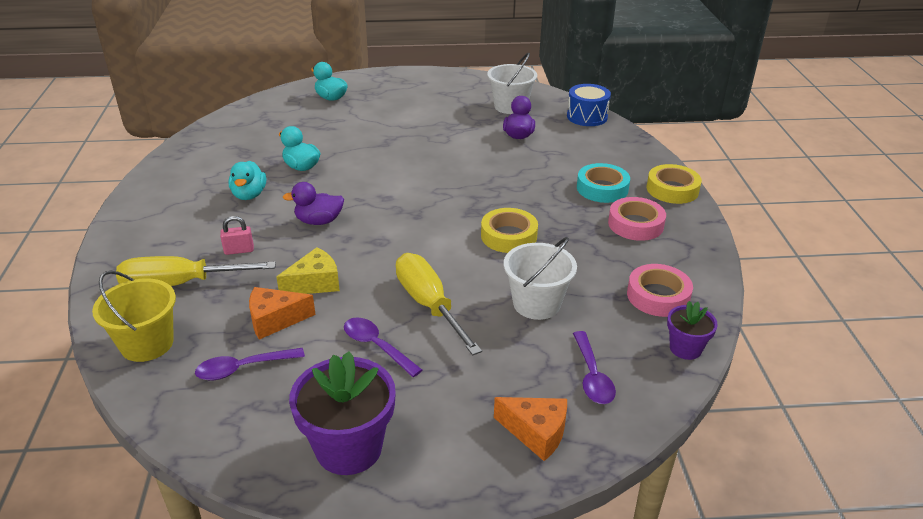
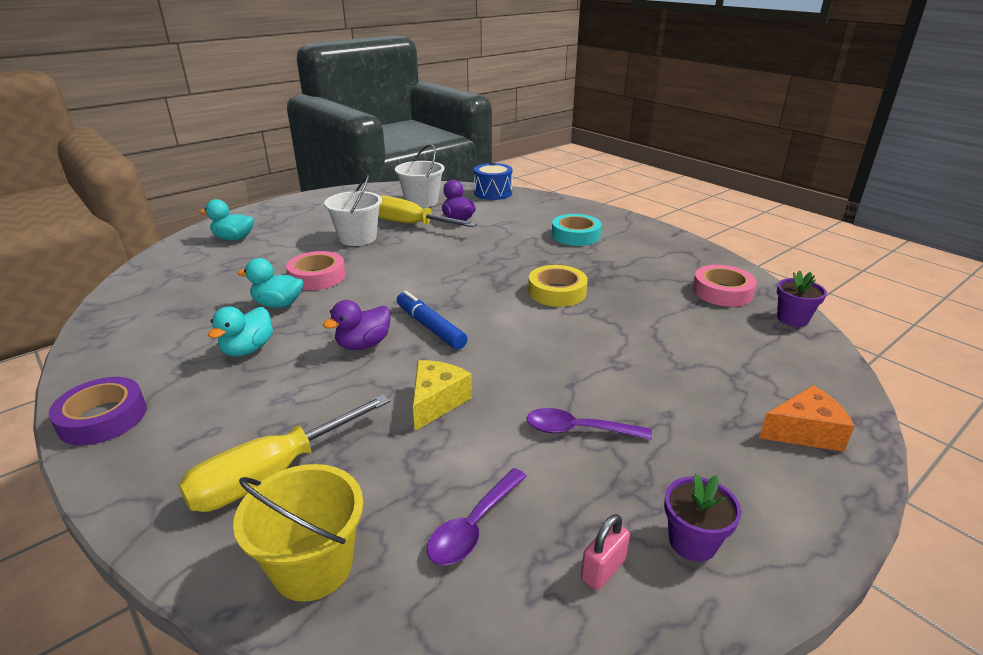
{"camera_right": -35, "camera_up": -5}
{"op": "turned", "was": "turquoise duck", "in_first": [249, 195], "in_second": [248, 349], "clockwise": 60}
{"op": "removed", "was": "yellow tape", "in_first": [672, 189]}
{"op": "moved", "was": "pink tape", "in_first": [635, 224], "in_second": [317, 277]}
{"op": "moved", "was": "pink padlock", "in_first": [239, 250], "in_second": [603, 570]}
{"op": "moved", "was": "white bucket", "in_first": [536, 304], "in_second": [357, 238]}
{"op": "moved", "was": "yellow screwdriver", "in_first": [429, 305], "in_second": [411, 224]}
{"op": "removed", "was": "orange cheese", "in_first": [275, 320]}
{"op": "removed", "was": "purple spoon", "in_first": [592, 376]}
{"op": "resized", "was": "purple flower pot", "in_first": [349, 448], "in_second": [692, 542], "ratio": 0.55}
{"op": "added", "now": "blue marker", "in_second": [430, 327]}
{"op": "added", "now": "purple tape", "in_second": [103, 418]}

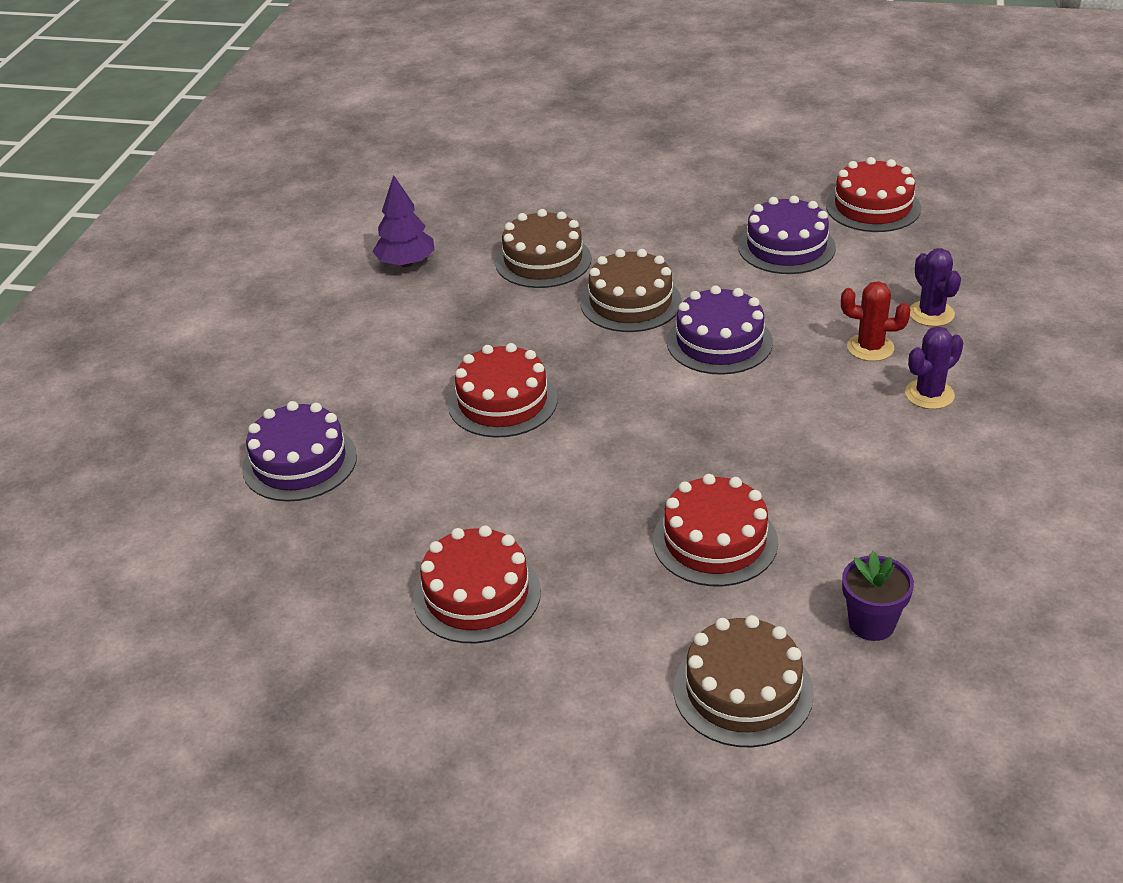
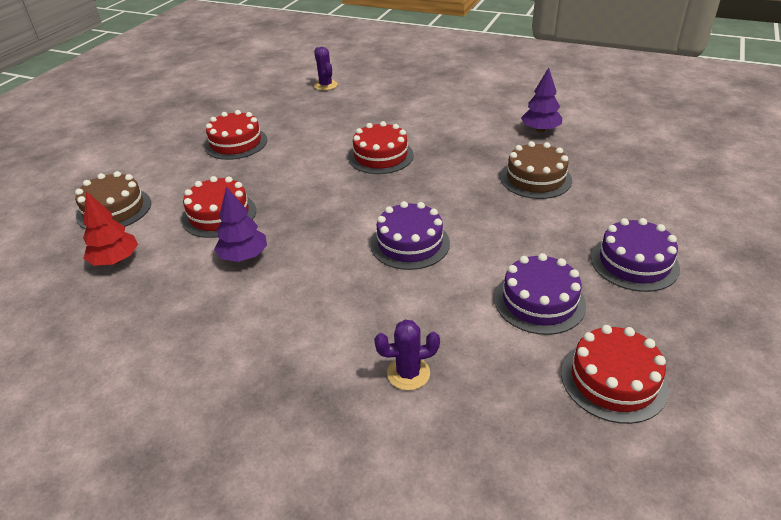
{"camera_right": 100, "camera_up": 0}
{"op": "removed", "was": "brown cake", "in_first": [630, 302]}
{"op": "removed", "was": "red cactus", "in_first": [870, 348]}
{"op": "moved", "was": "purple cactus", "in_first": [929, 394], "in_second": [326, 85]}
{"op": "moved", "was": "purple cake", "in_first": [299, 462], "in_second": [634, 262]}
{"op": "replaced", "was": "purple flower pot", "now": "red tree", "in_first": [871, 623], "in_second": [115, 260]}
{"op": "added", "now": "purple tree", "in_second": [244, 256]}

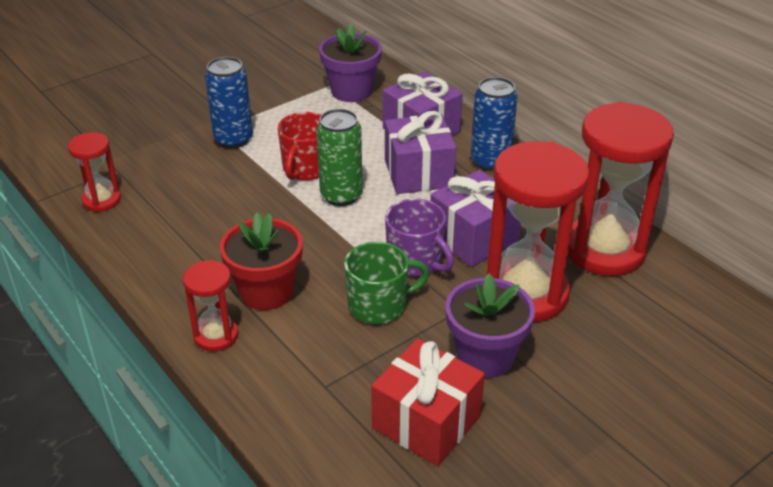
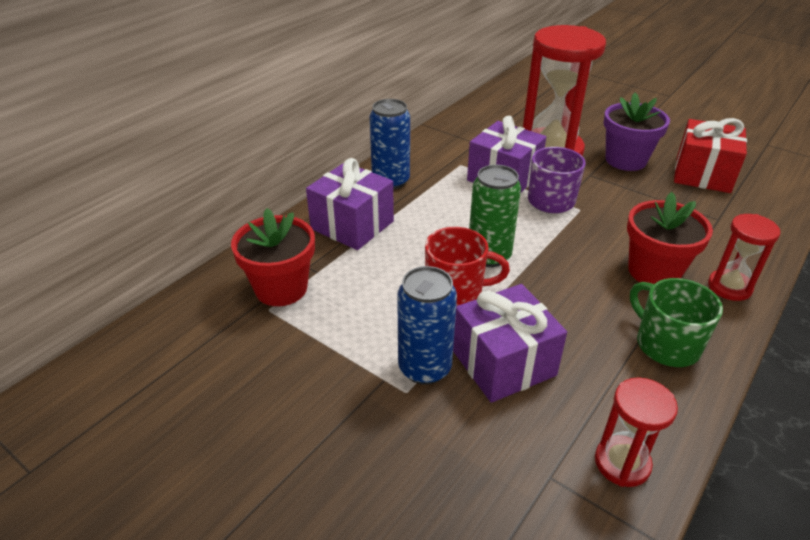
{"camera_right": -105, "camera_up": 0}
{"op": "recoloured", "was": "purple flower pot", "now": "red flower pot", "in_first": [351, 91], "in_second": [281, 288]}
{"op": "removed", "was": "red hourglass", "in_first": [604, 250]}
{"op": "moved", "was": "purple gift", "in_first": [418, 173], "in_second": [503, 363]}
{"op": "moved", "was": "green mug", "in_first": [379, 305], "in_second": [665, 344]}

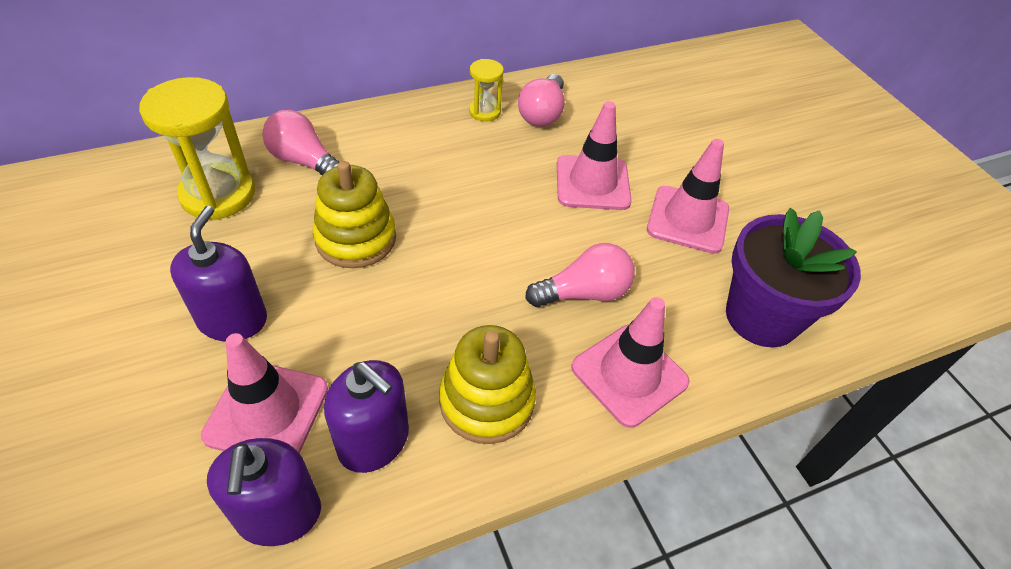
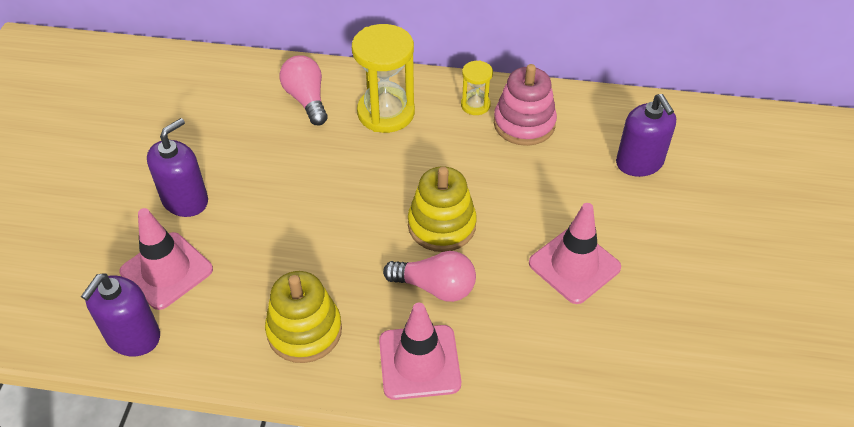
{"camera_right": 35, "camera_up": 0}
{"op": "replaced", "was": "pink light bulb", "now": "pink stacking toy", "in_first": [542, 113], "in_second": [524, 123]}
{"op": "moved", "was": "yellow hourglass", "in_first": [218, 194], "in_second": [386, 113]}
{"op": "removed", "was": "pink traffic cone", "in_first": [592, 183]}
{"op": "moved", "was": "yellow stacking toy", "in_first": [356, 238], "in_second": [441, 225]}
{"op": "removed", "was": "purple flower pot", "in_first": [761, 317]}
{"op": "moved", "was": "purple soap dispenser", "in_first": [374, 441], "in_second": [639, 162]}

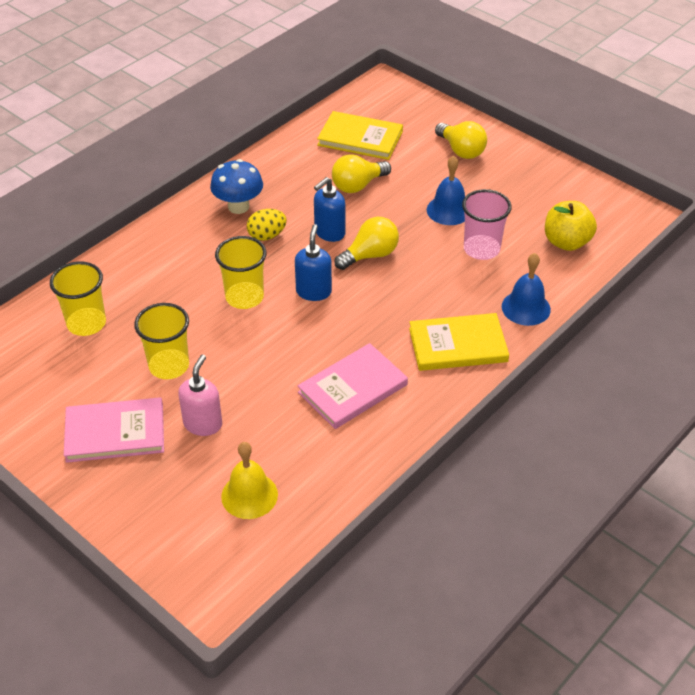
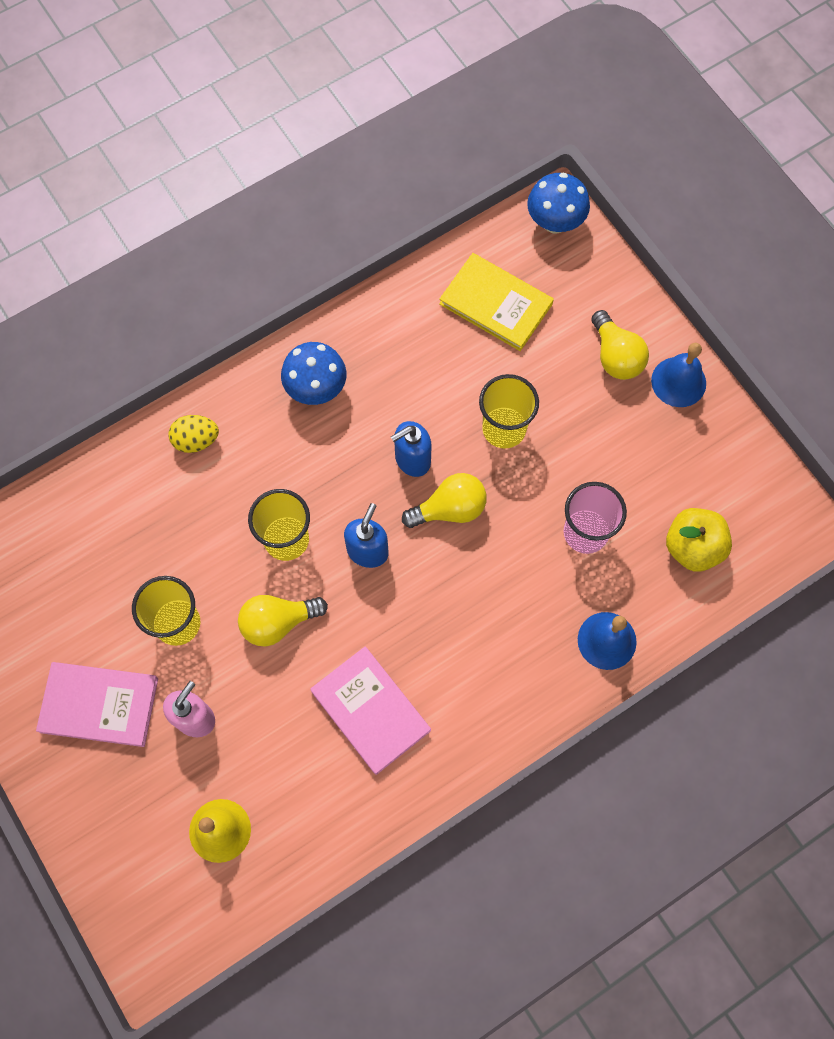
{"camera_right": 15, "camera_up": 25}
{"op": "moved", "was": "yellow light bulb", "in_first": [357, 185], "in_second": [278, 622]}
{"op": "moved", "was": "blue bell", "in_first": [449, 210], "in_second": [678, 382]}
{"op": "moved", "was": "yellow egg", "in_first": [267, 236], "in_second": [196, 440]}
{"op": "moved", "was": "yellow cup", "in_first": [86, 323], "in_second": [504, 429]}
{"op": "removed", "was": "yellow book", "in_first": [458, 345]}
{"op": "turned", "was": "pink book", "in_first": [352, 388], "in_second": [370, 710], "clockwise": 75}
{"op": "added", "now": "blue mushroom", "in_second": [555, 222]}

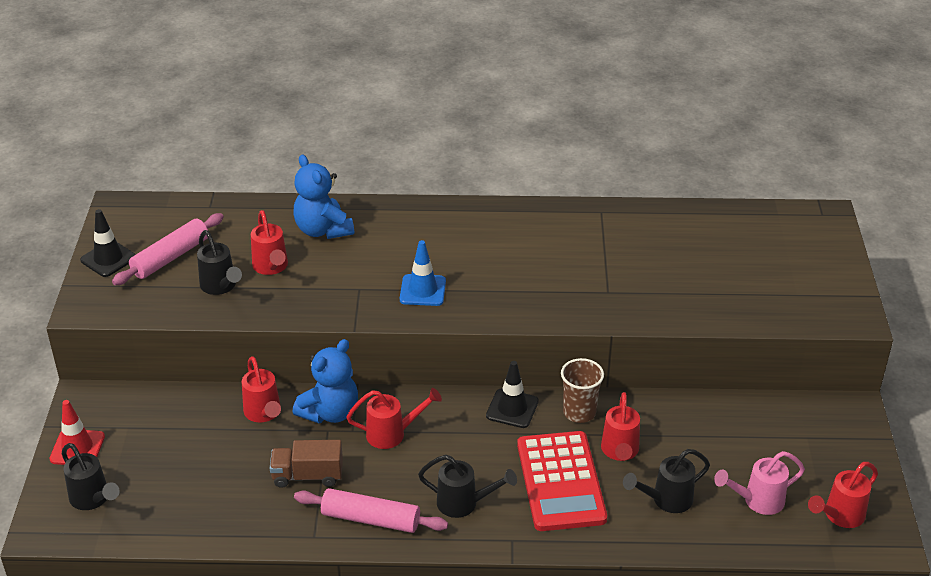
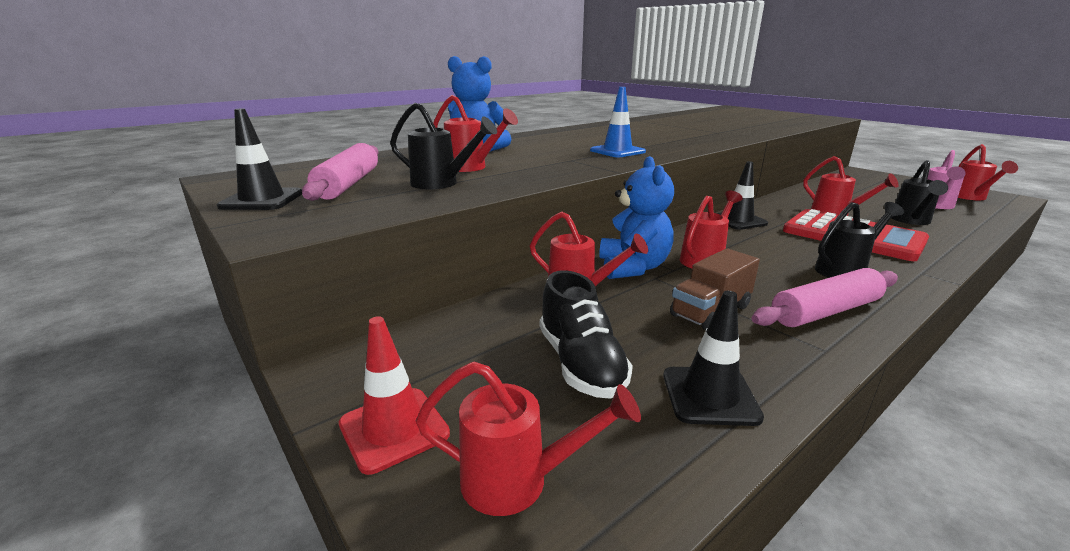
{"camera_right": -40, "camera_up": -15}
{"op": "removed", "was": "brown cup", "in_first": [579, 412]}
{"op": "recoloured", "was": "black watering can", "now": "red watering can", "in_first": [93, 499], "in_second": [519, 481]}
{"op": "added", "now": "black shoe", "in_second": [580, 363]}
{"op": "added", "now": "black traffic cone", "in_second": [710, 396]}

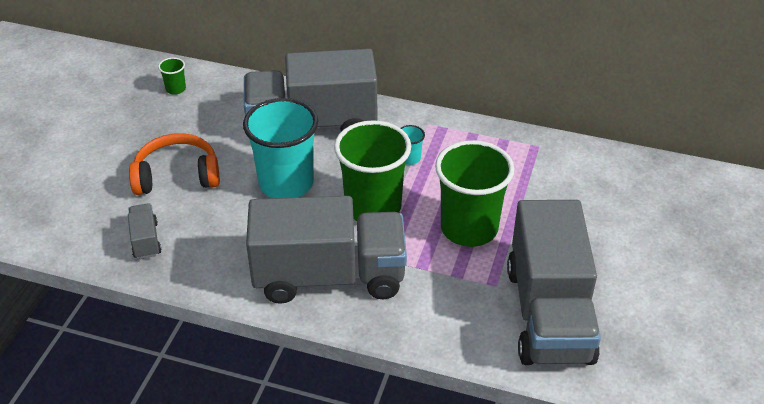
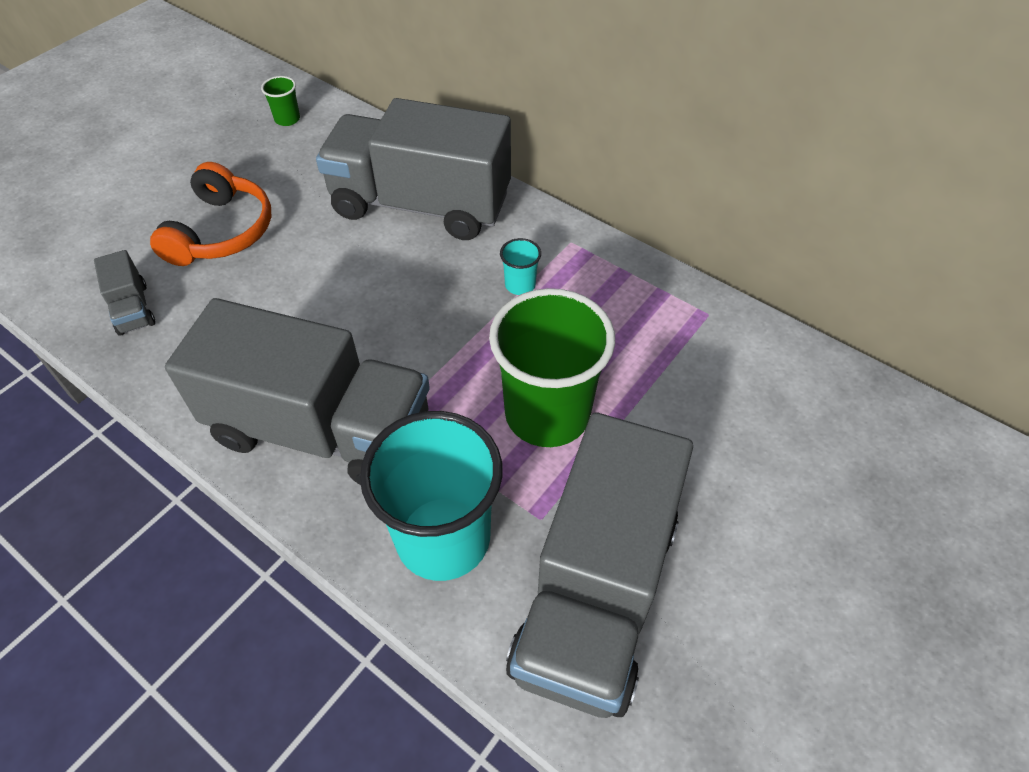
{"camera_right": 20, "camera_up": 10}
{"op": "moved", "was": "turquoise cup", "in_first": [286, 183], "in_second": [443, 538]}
{"op": "removed", "was": "green cup", "in_first": [373, 207]}
{"op": "turned", "was": "orange headphones", "in_first": [177, 176], "in_second": [221, 231], "clockwise": 90}
{"op": "turned", "was": "grey truck", "in_first": [146, 240], "in_second": [132, 309], "clockwise": 150}

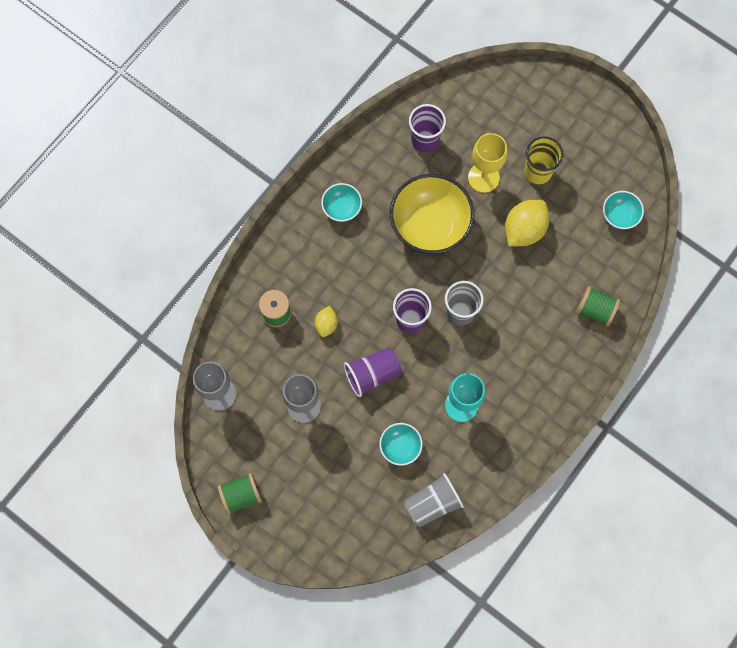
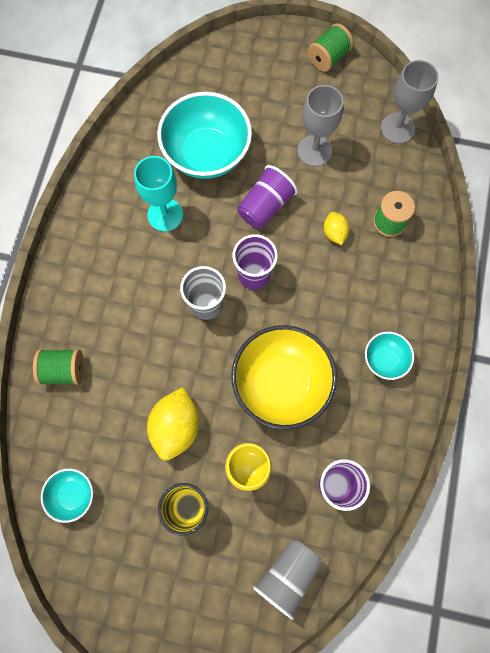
{"camera_right": 155, "camera_up": 0}
{"op": "resized", "was": "turquoise bowl", "in_first": [400, 447], "in_second": [207, 154], "ratio": 2.04}
{"op": "moved", "was": "grey cup", "in_first": [432, 503], "in_second": [288, 574]}

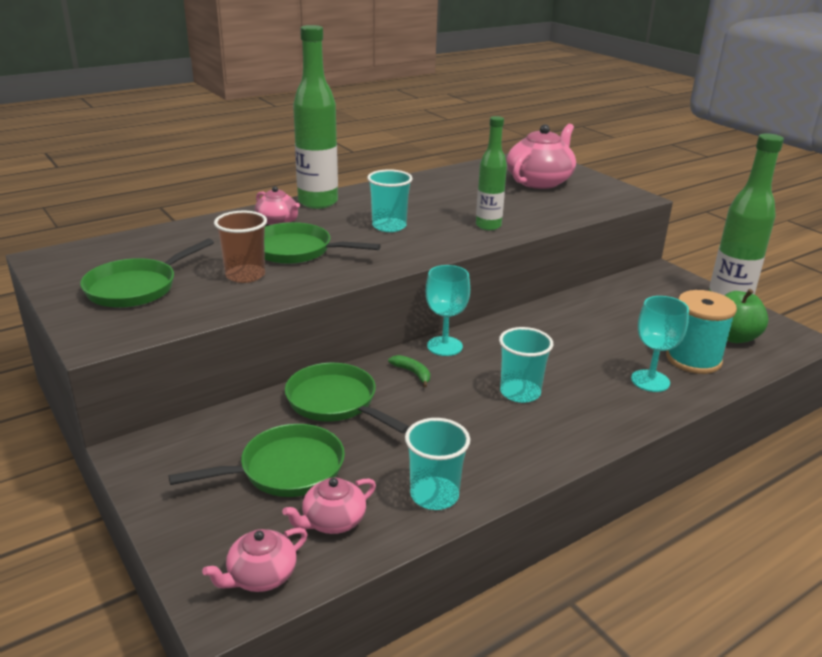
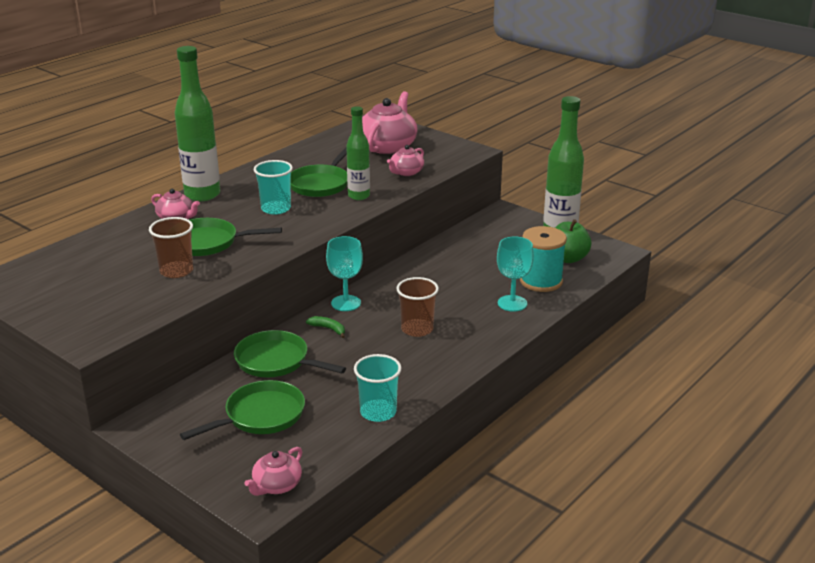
{"camera_right": -15, "camera_up": 0}
{"op": "moved", "was": "green pan", "in_first": [136, 287], "in_second": [321, 184]}
{"op": "recoloured", "was": "turquoise cup", "now": "brown cup", "in_first": [520, 392], "in_second": [417, 329]}
{"op": "moved", "was": "pink teapot", "in_first": [332, 521], "in_second": [406, 172]}

